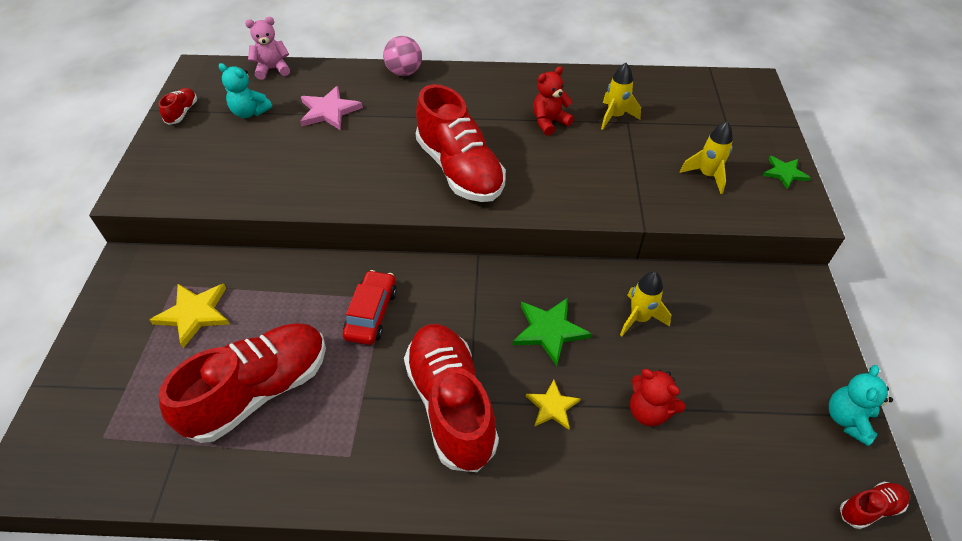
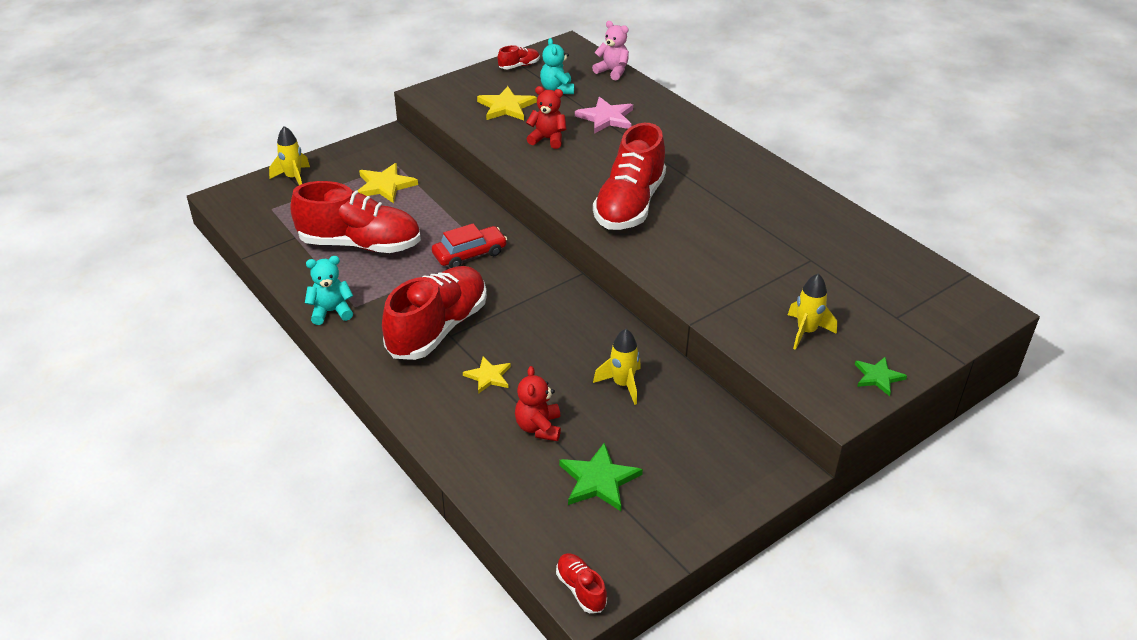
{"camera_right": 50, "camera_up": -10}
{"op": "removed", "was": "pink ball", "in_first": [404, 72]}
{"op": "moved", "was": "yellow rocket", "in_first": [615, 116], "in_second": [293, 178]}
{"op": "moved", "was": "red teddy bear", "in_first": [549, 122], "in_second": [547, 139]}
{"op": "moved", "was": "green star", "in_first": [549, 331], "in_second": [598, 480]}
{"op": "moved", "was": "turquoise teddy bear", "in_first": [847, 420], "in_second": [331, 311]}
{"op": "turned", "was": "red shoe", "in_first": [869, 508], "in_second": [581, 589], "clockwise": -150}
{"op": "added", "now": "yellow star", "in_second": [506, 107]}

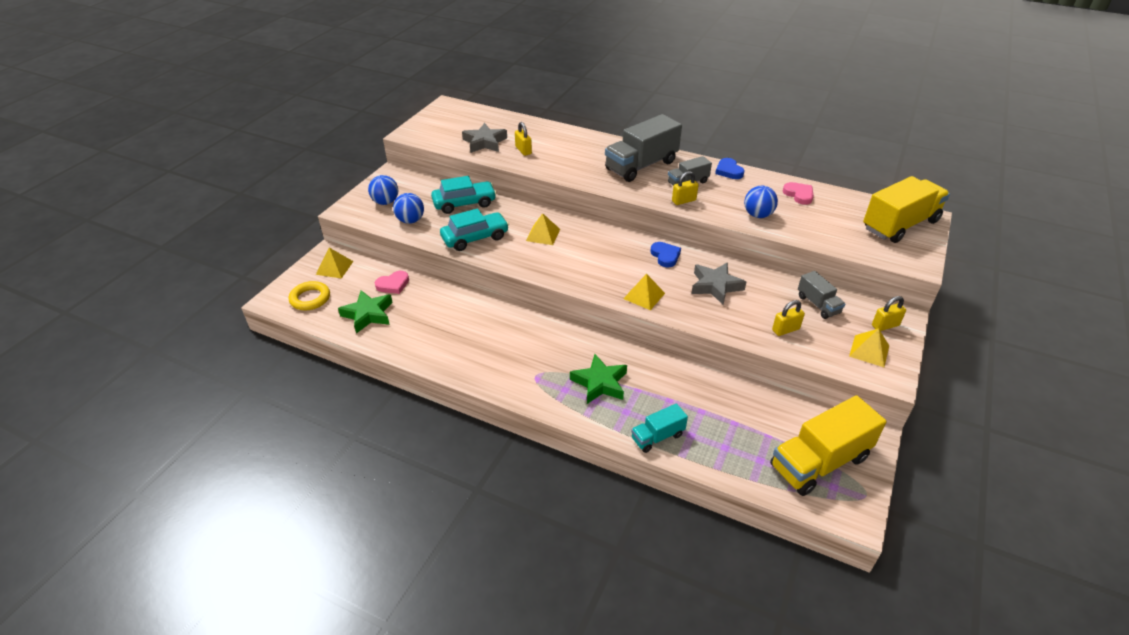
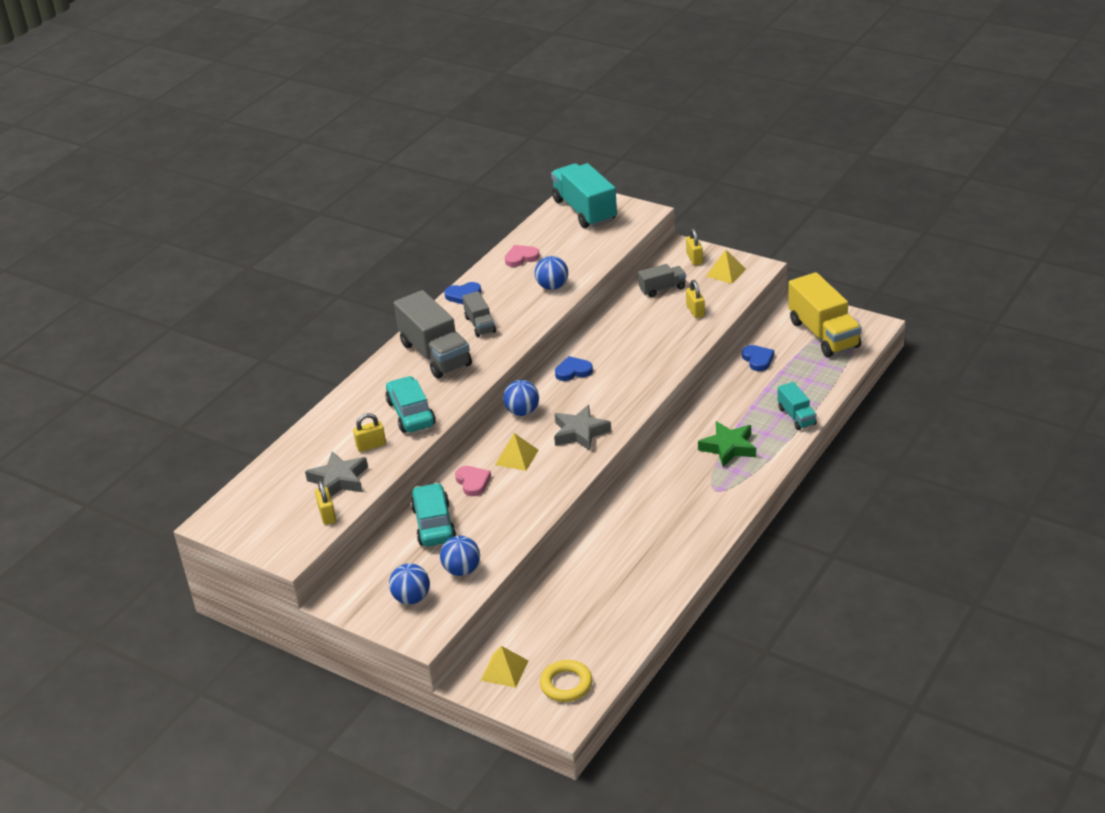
{"camera_right": -80, "camera_up": -5}
{"op": "moved", "was": "yellow padlock", "in_first": [683, 201], "in_second": [327, 515]}
{"op": "recoloured", "was": "yellow truck", "now": "turquoise truck", "in_first": [900, 225], "in_second": [584, 211]}
{"op": "moved", "was": "turquoise car", "in_first": [475, 238], "in_second": [411, 413]}
{"op": "moved", "was": "grey star", "in_first": [715, 286], "in_second": [580, 433]}
{"op": "moved", "was": "pink heart", "in_first": [393, 284], "in_second": [473, 482]}
{"op": "removed", "was": "yellow pyramid", "in_first": [644, 296]}
{"op": "removed", "was": "green star", "in_first": [368, 314]}
{"op": "added", "now": "blue heart", "in_second": [758, 359]}
{"op": "added", "now": "blue ball", "in_second": [522, 412]}

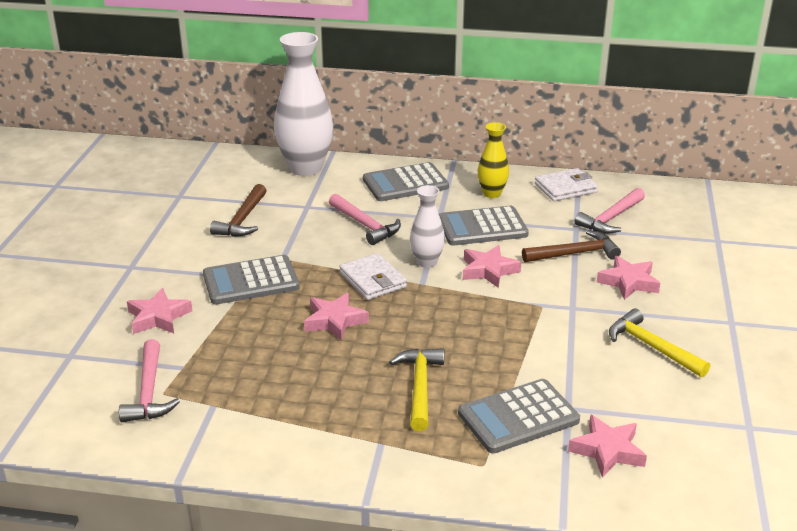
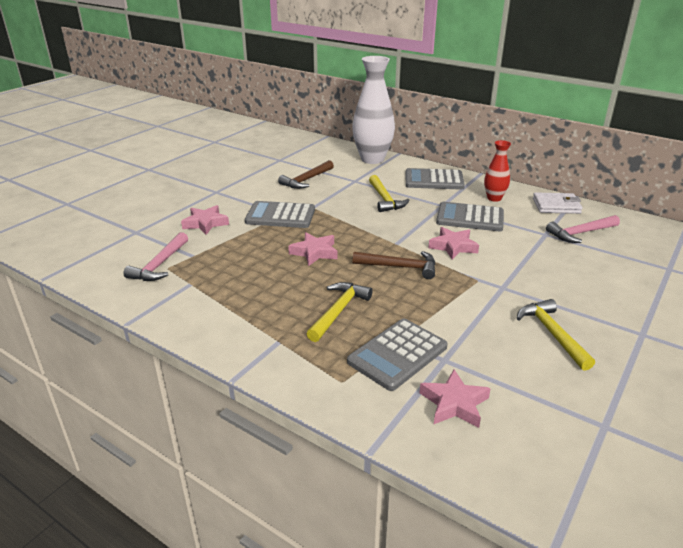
{"camera_right": 25, "camera_up": 0}
{"op": "recoloured", "was": "yellow vase", "now": "red vase", "in_first": [492, 193], "in_second": [494, 198]}
{"op": "removed", "was": "white vase", "in_first": [426, 262]}
{"op": "recoloured", "was": "pink hammer", "now": "yellow hammer", "in_first": [365, 225], "in_second": [385, 199]}
{"op": "moved", "was": "brown hammer", "in_first": [574, 254], "in_second": [400, 267]}
{"op": "removed", "was": "white wallet", "in_first": [372, 280]}
{"op": "removed", "was": "pink star", "in_first": [628, 282]}
{"op": "turned", "was": "grey calculator", "in_first": [518, 417], "in_second": [397, 354], "clockwise": -45}

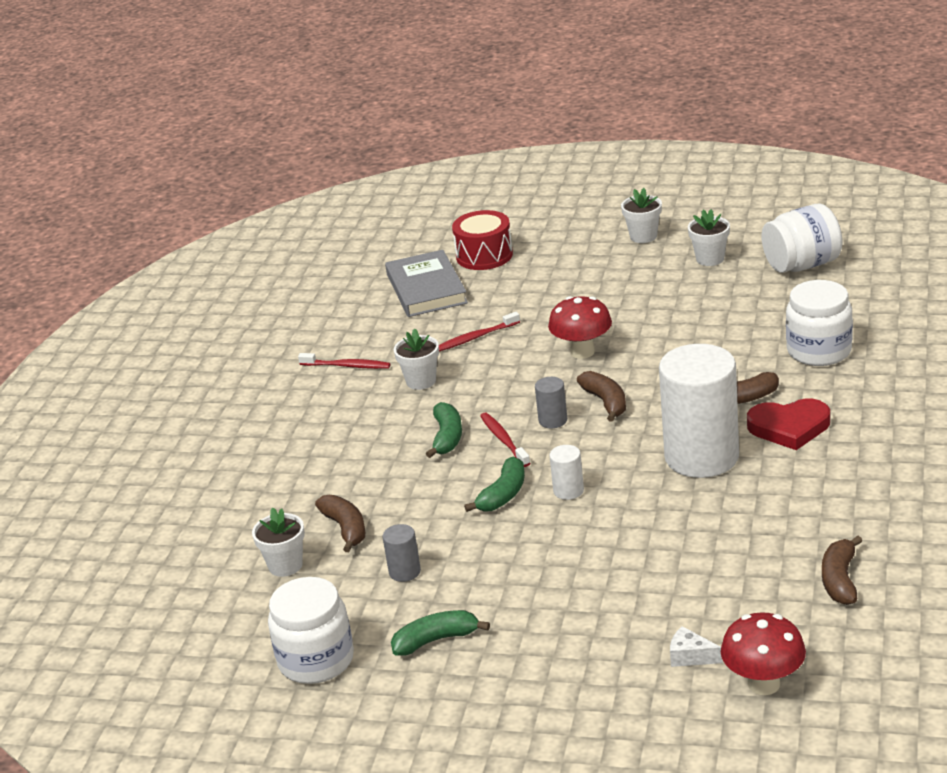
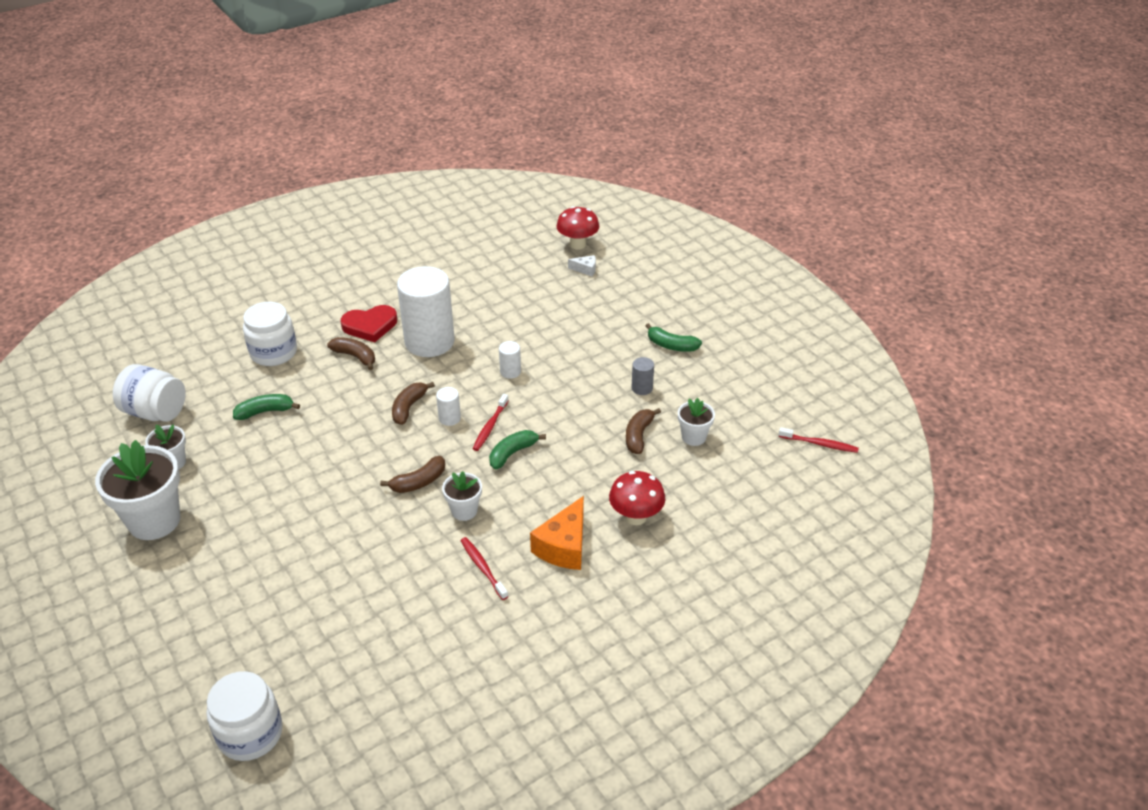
{"camera_right": -140, "camera_up": 10}
{"op": "resized", "was": "white flower pot", "in_first": [643, 236], "in_second": [154, 521], "ratio": 1.94}
{"op": "removed", "was": "red drum", "in_first": [484, 255]}
{"op": "removed", "was": "grey book", "in_first": [426, 288]}
{"op": "moved", "was": "red mushroom", "in_first": [582, 352], "in_second": [636, 517]}
{"op": "moved", "was": "red toothbrush", "in_first": [475, 337], "in_second": [820, 444]}
{"op": "recoloured", "was": "grey cylinder", "now": "white cylinder", "in_first": [553, 420], "in_second": [449, 418]}
{"op": "turned", "was": "red heart", "in_first": [789, 427], "in_second": [370, 326], "clockwise": 120}
{"op": "moved", "was": "green banana", "in_first": [503, 495], "in_second": [265, 412]}
{"op": "moved", "was": "brown banana", "in_first": [840, 580], "in_second": [419, 482]}
{"op": "moved", "was": "white jar", "in_first": [316, 660], "in_second": [250, 734]}
{"op": "turned", "was": "white cheese", "in_first": [690, 656], "in_second": [585, 269], "clockwise": -60}
{"op": "added", "now": "orange cheese", "in_second": [564, 546]}

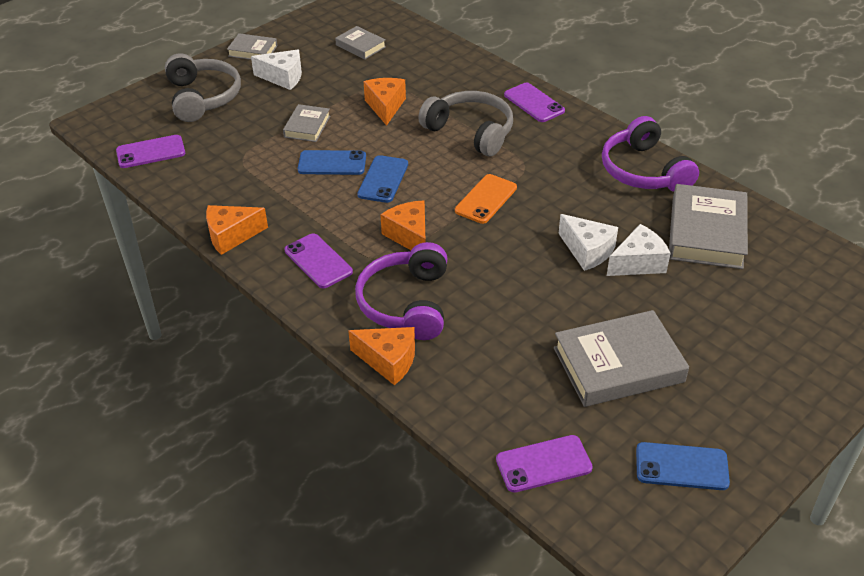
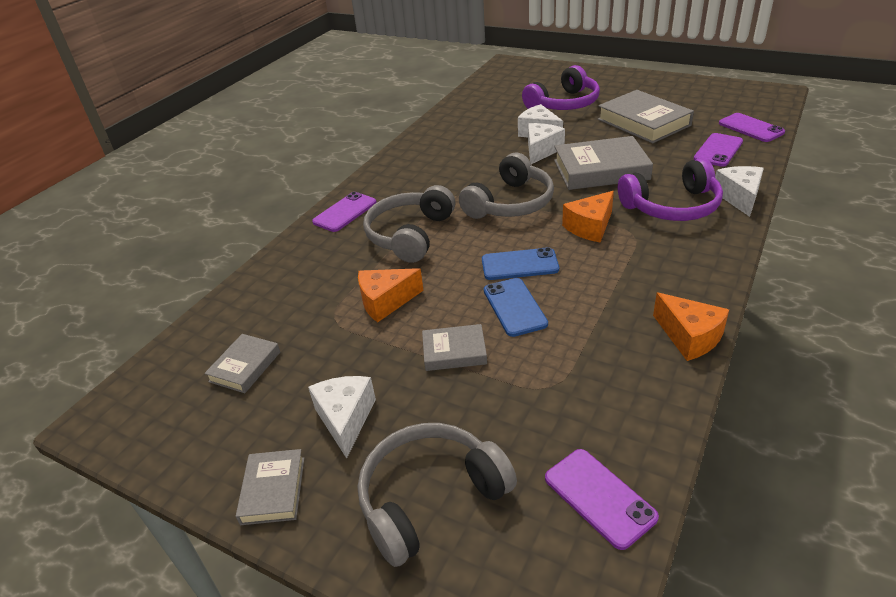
{"camera_right": -105, "camera_up": -5}
{"op": "moved", "was": "purple headphones", "in_first": [644, 171], "in_second": [564, 104]}
{"op": "replaced", "was": "orange phone", "now": "grey headphones", "in_first": [486, 199], "in_second": [510, 203]}
{"op": "moved", "was": "grey book", "in_first": [706, 232], "in_second": [601, 170]}
{"op": "moved", "was": "purple phone", "in_first": [318, 261], "in_second": [718, 150]}
{"op": "recoloured", "was": "orange cheese", "now": "white cheese", "in_first": [388, 361], "in_second": [739, 197]}
{"op": "removed", "was": "blue phone", "in_first": [681, 467]}

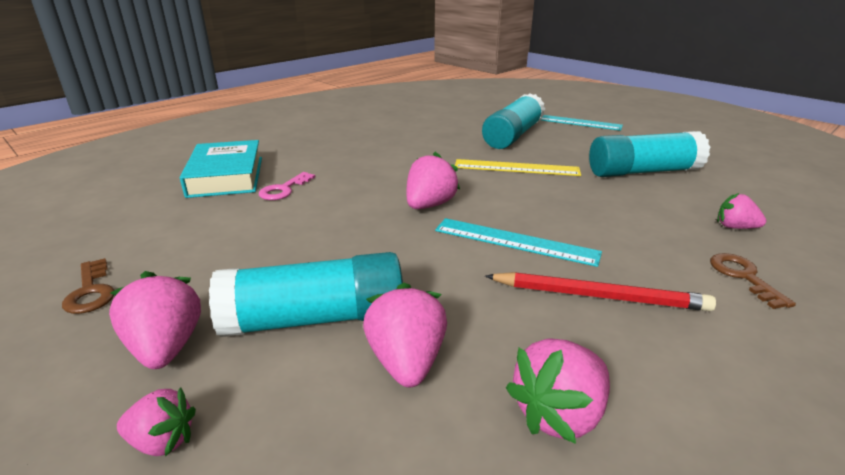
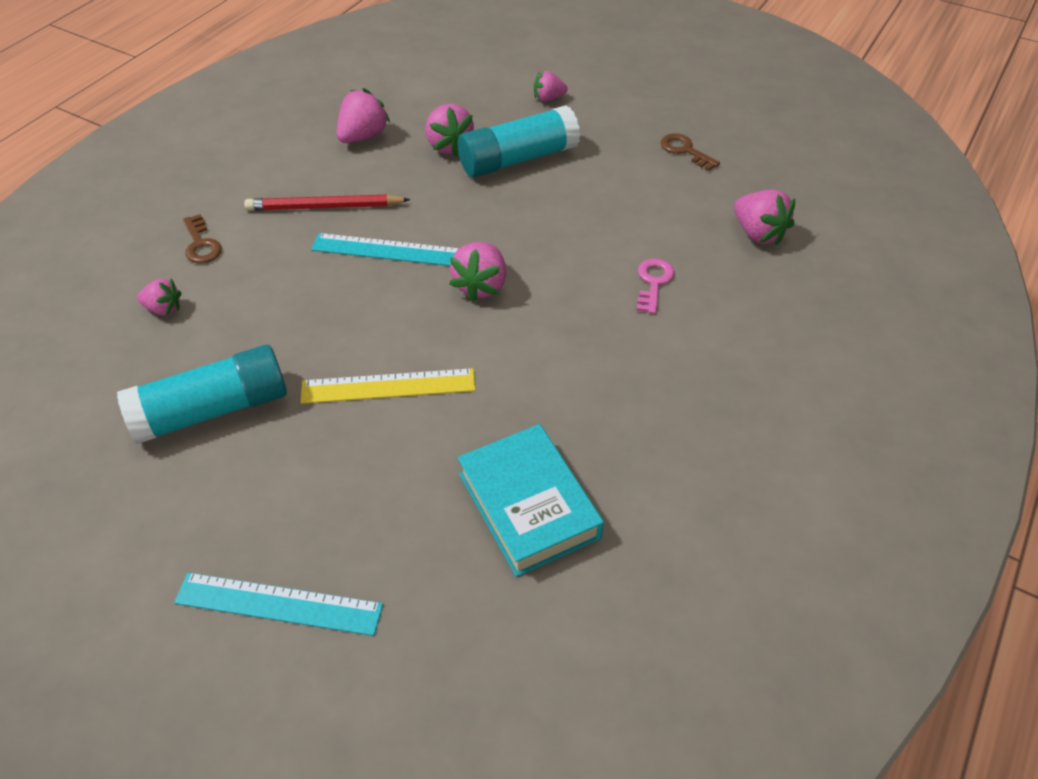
{"camera_right": 165, "camera_up": 20}
{"op": "removed", "was": "turquoise glue stick", "in_first": [513, 136]}
{"op": "moved", "was": "turquoise book", "in_first": [226, 176], "in_second": [528, 505]}
{"op": "moved", "was": "pink strawberry", "in_first": [166, 347], "in_second": [758, 233]}

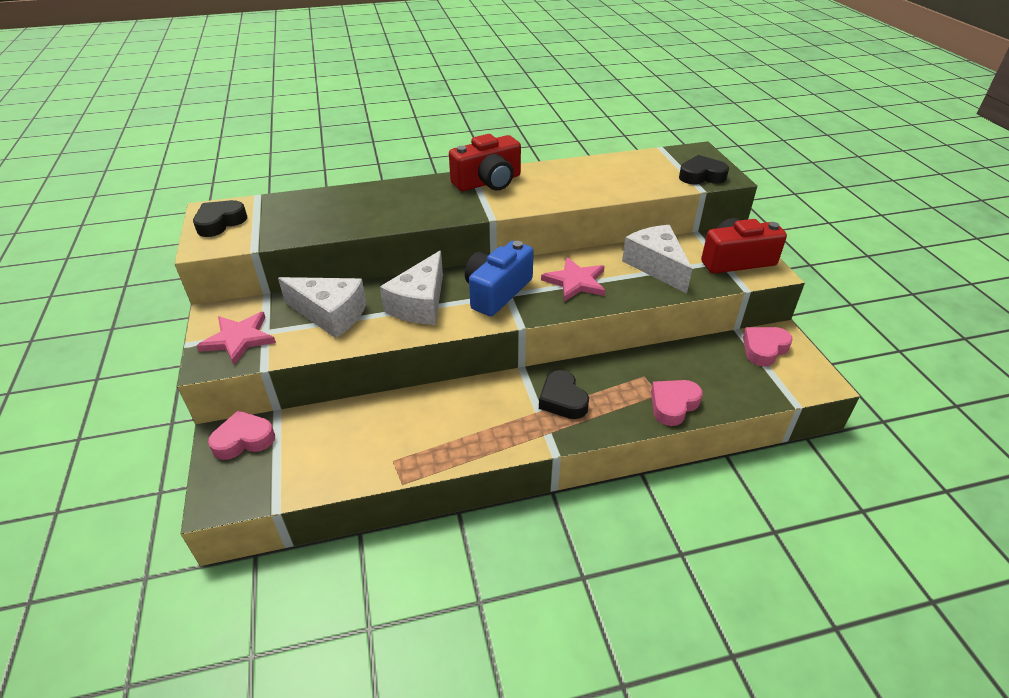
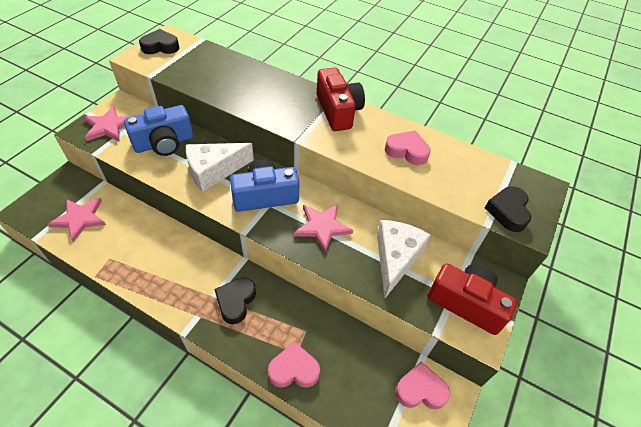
{"camera_right": 40, "camera_up": 10}
{"op": "turned", "was": "red camera", "in_first": [488, 182], "in_second": [338, 111], "clockwise": -120}
{"op": "turned", "was": "black heart", "in_first": [701, 176], "in_second": [508, 211], "clockwise": -120}
{"op": "replaced", "was": "white cheese", "now": "blue camera", "in_first": [330, 314], "in_second": [164, 143]}
{"op": "moved", "was": "pink heart", "in_first": [244, 440], "in_second": [407, 151]}
{"op": "added", "now": "pink star", "in_second": [80, 219]}

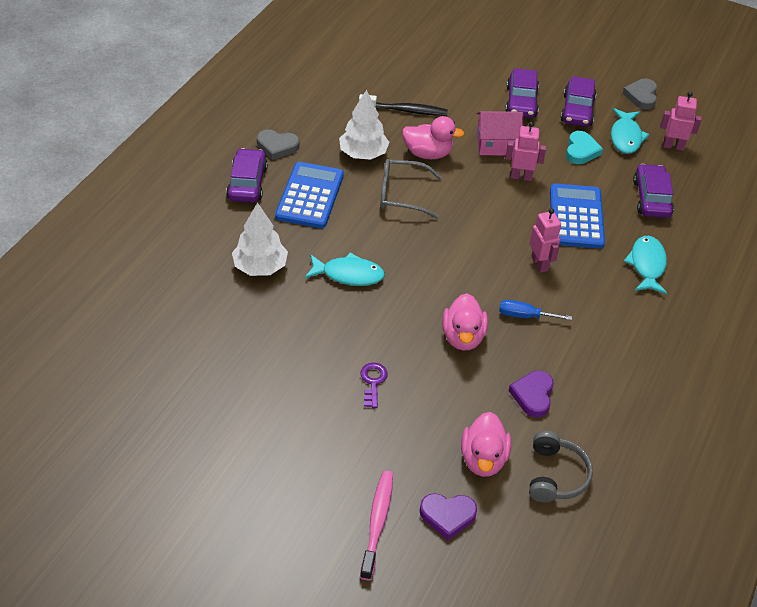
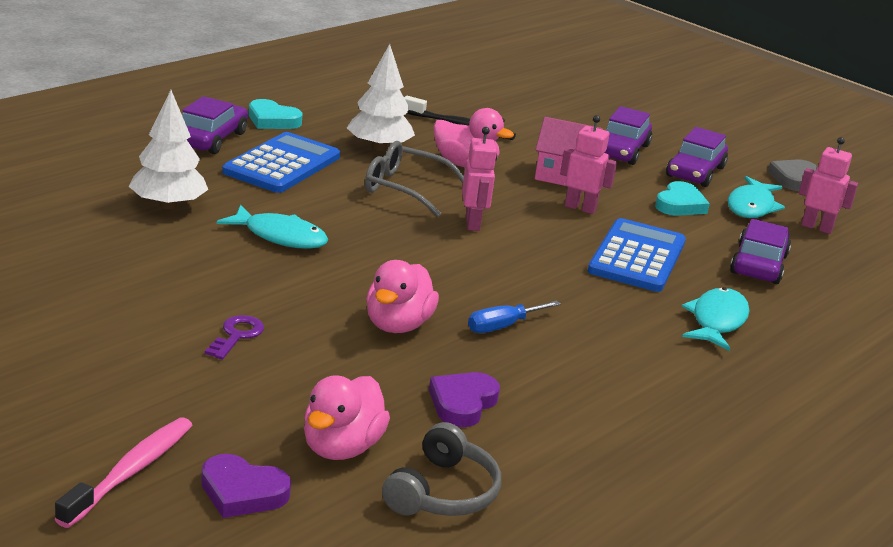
{"camera_right": 15, "camera_up": -20}
{"op": "recoloured", "was": "grey heart", "now": "turquoise heart", "in_first": [277, 146], "in_second": [272, 120]}
{"op": "moved", "was": "pink robot", "in_first": [540, 264], "in_second": [473, 223]}
{"op": "turned", "was": "blue screwdriver", "in_first": [524, 316], "in_second": [502, 326], "clockwise": -60}

